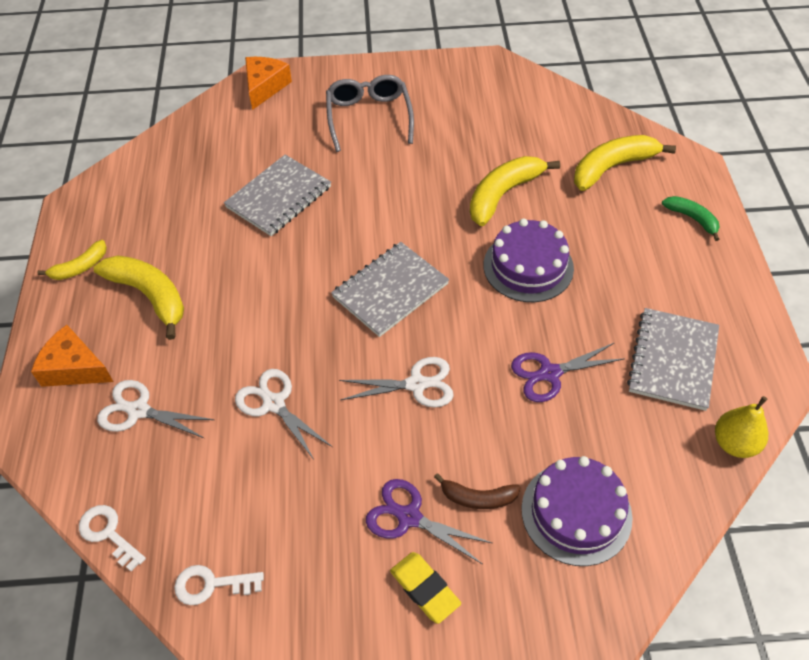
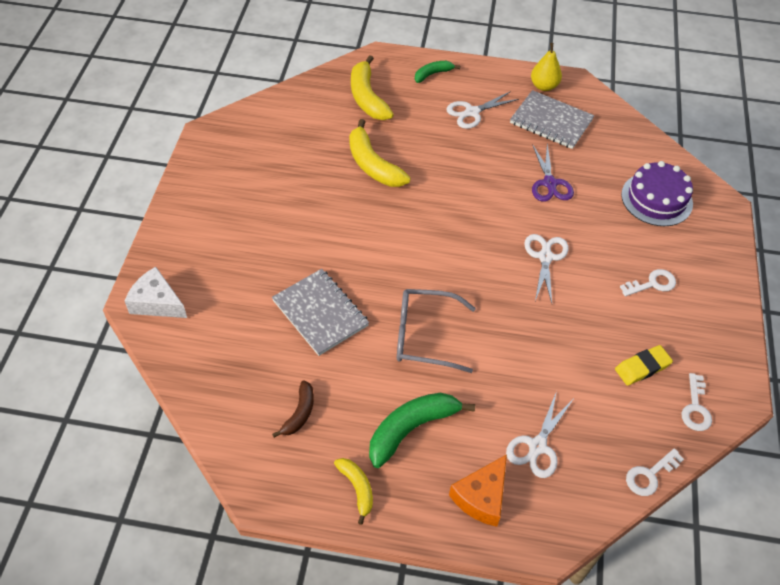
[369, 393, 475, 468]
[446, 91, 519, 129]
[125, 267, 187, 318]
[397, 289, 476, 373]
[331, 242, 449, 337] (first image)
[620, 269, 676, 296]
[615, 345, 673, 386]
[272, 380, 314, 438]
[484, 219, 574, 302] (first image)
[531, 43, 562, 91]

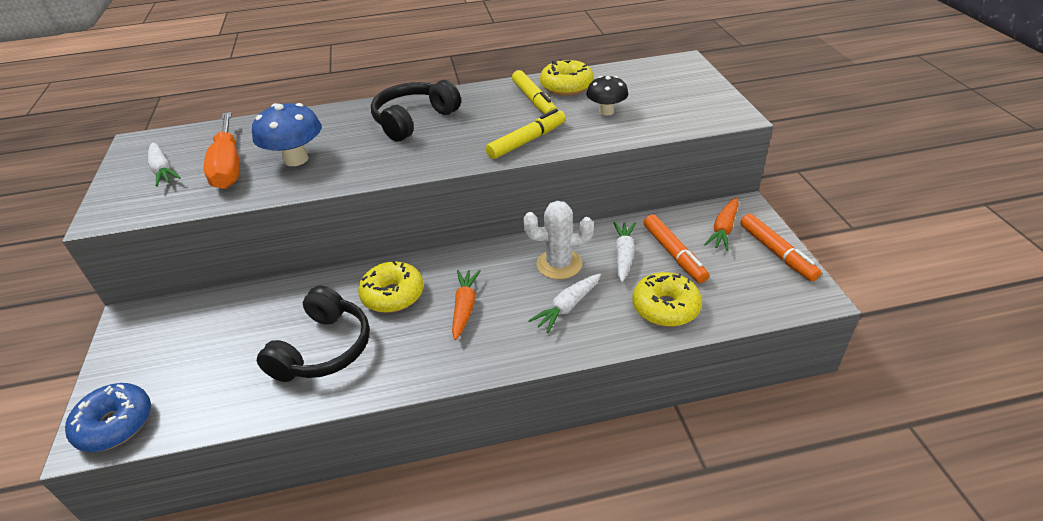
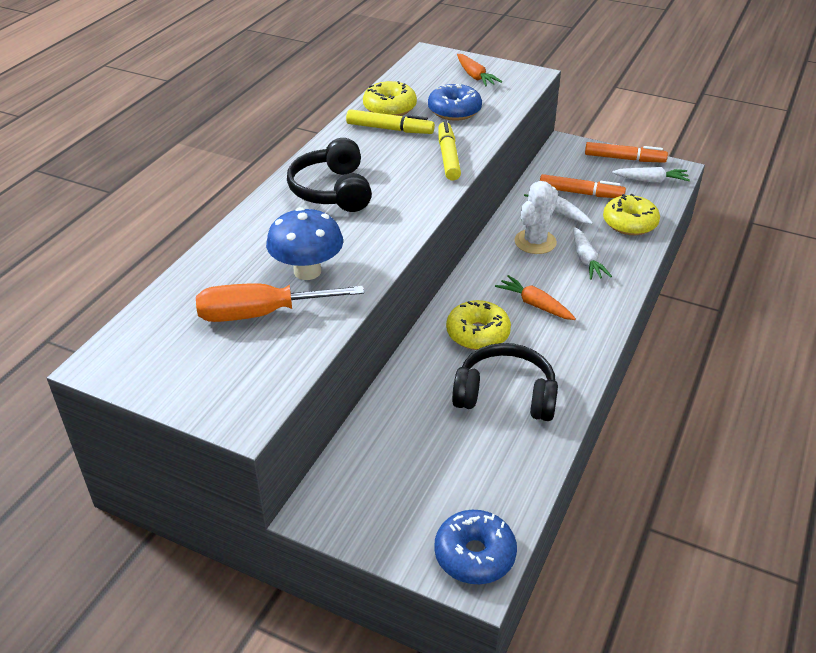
[612, 167, 690, 183]
[196, 283, 364, 322]
[452, 343, 558, 421]
[428, 84, 482, 121]
[457, 54, 502, 86]

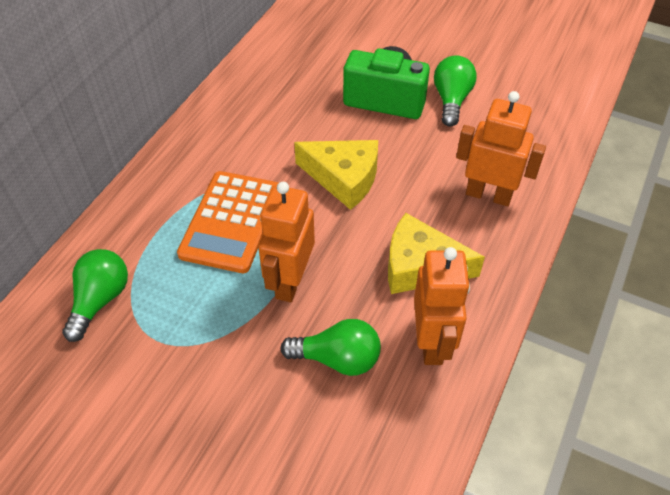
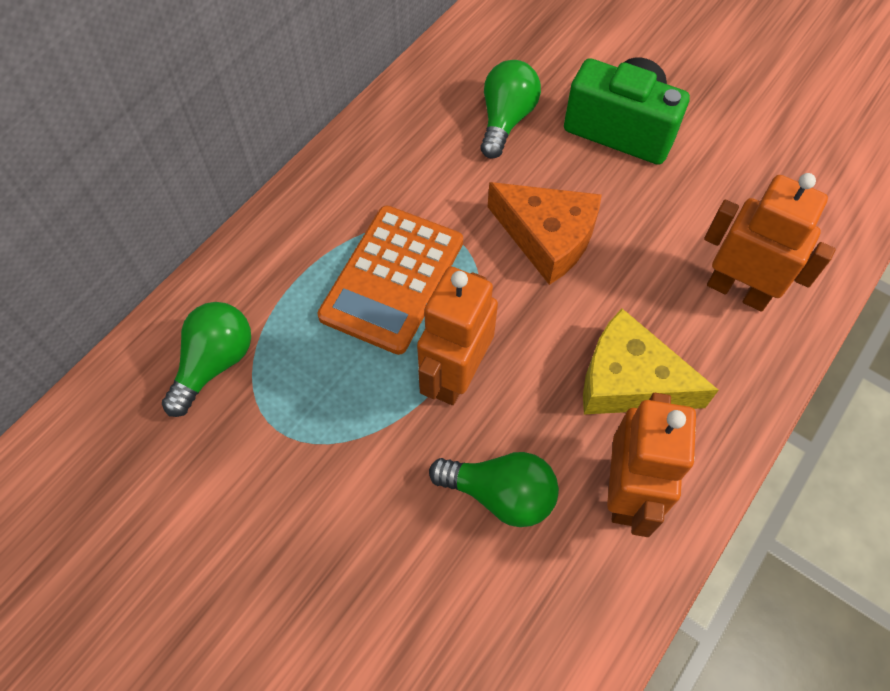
[488, 182, 602, 285]
[480, 60, 541, 159]

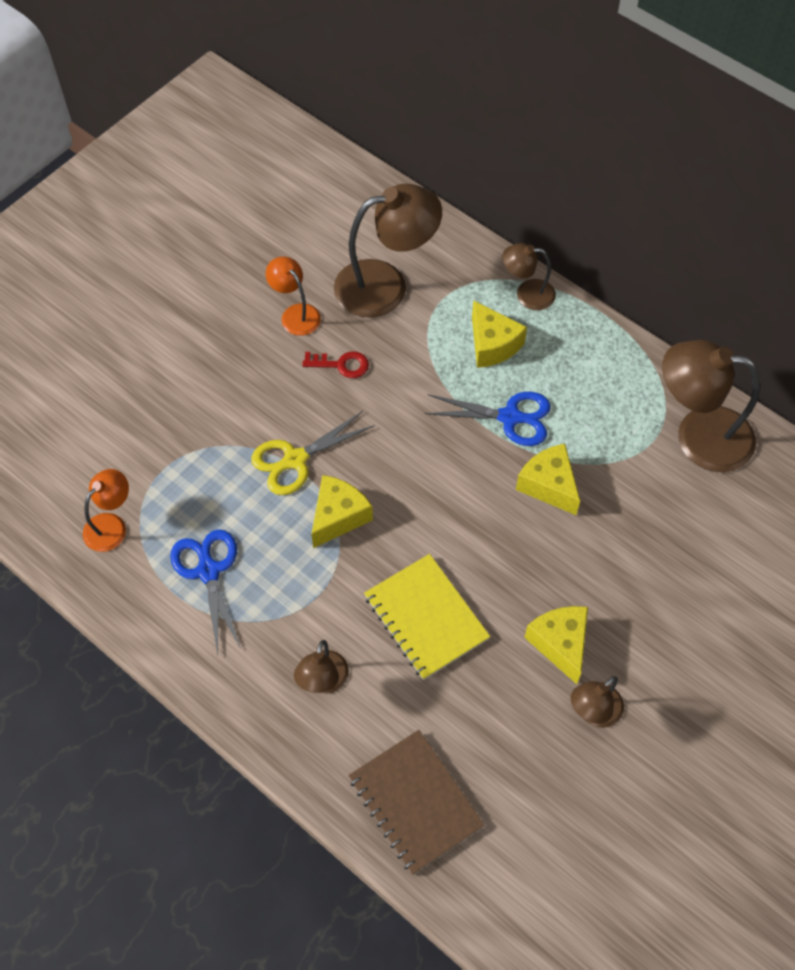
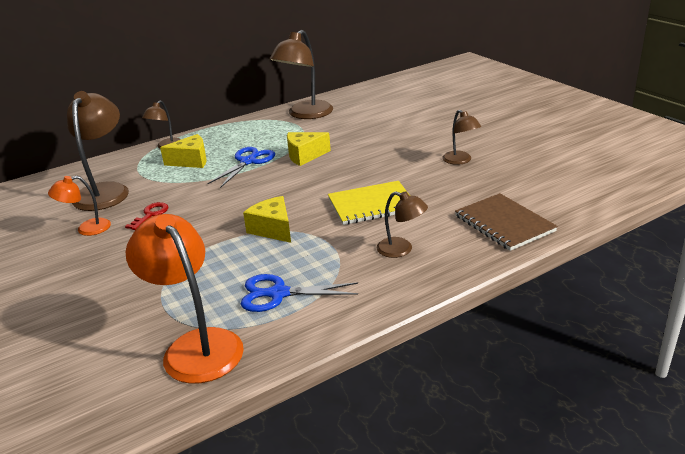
[126, 214, 244, 384]
[251, 411, 375, 495] (first image)
[455, 193, 558, 251]
[524, 606, 588, 684] (first image)

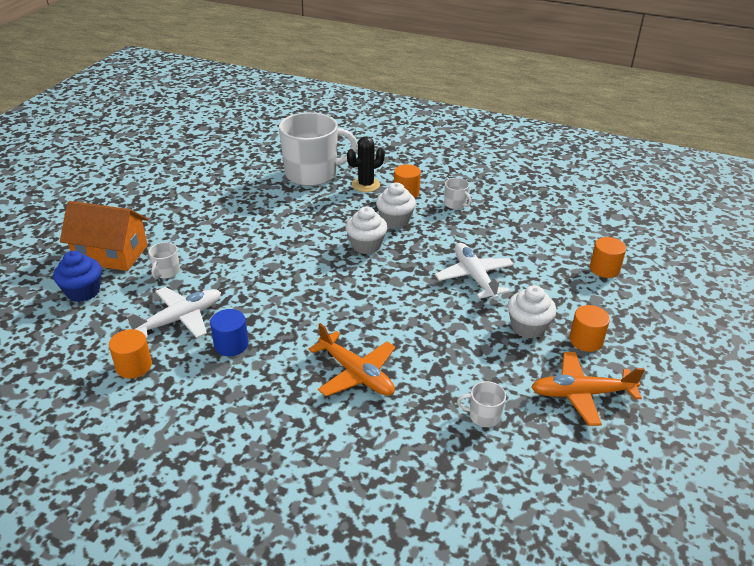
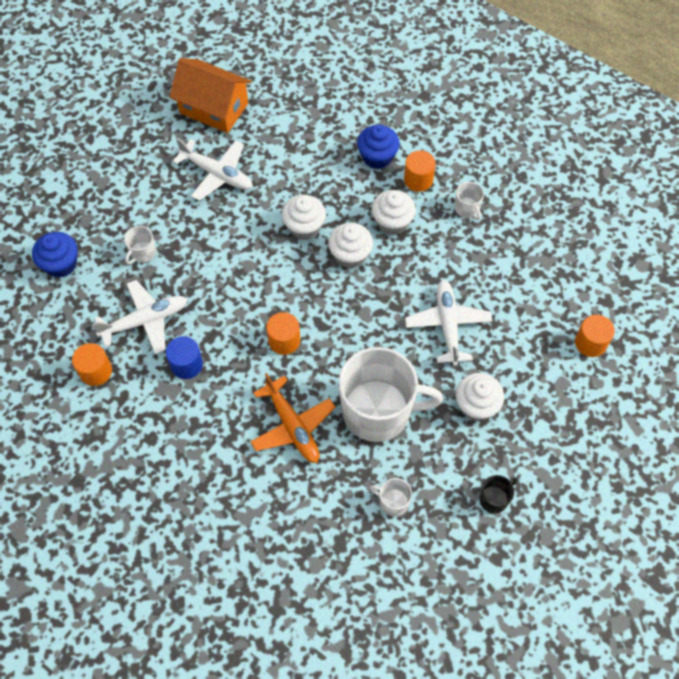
[169, 58, 252, 133]
[339, 347, 443, 442]
[357, 125, 400, 169]
[479, 475, 517, 513]
[266, 312, 300, 355]
[173, 138, 253, 201]
[282, 195, 326, 240]

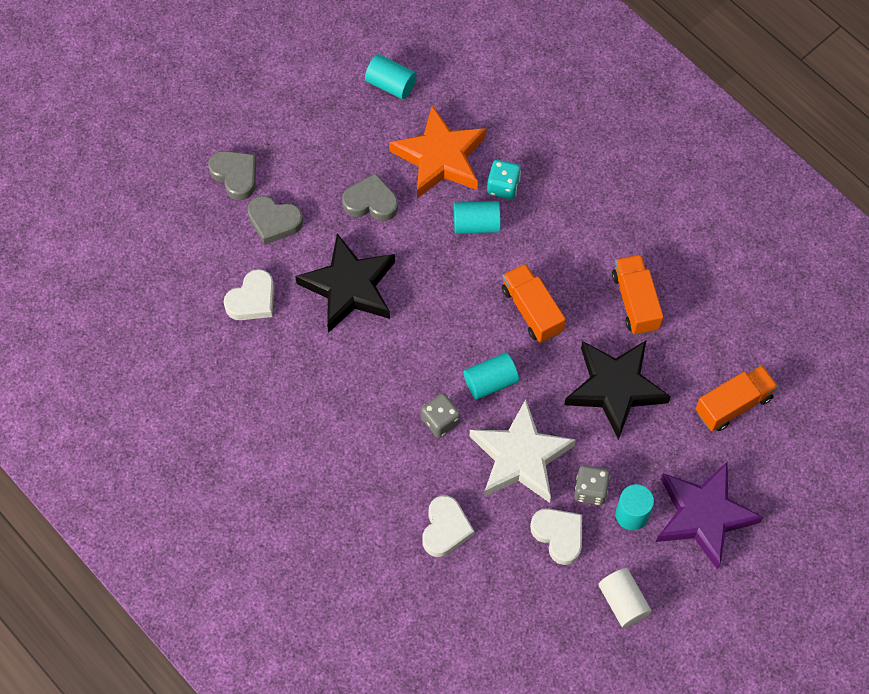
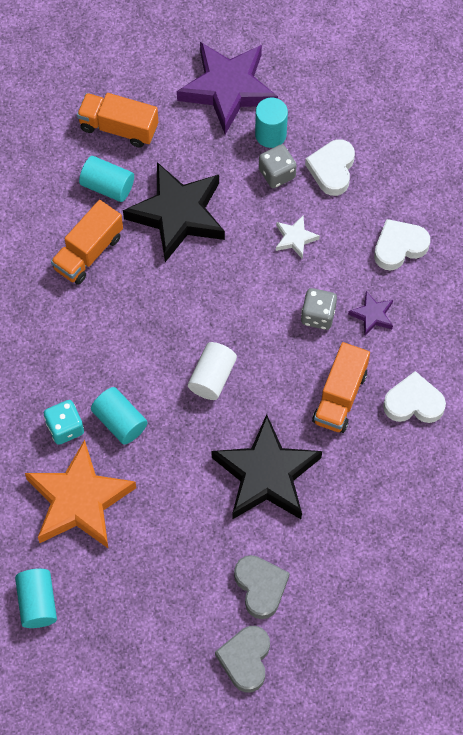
[383, 371, 446, 423]
[342, 173, 398, 221] (first image)
[79, 156, 134, 202]
[276, 216, 320, 259]
[312, 342, 370, 433]
[188, 342, 237, 400]
[348, 291, 393, 336]

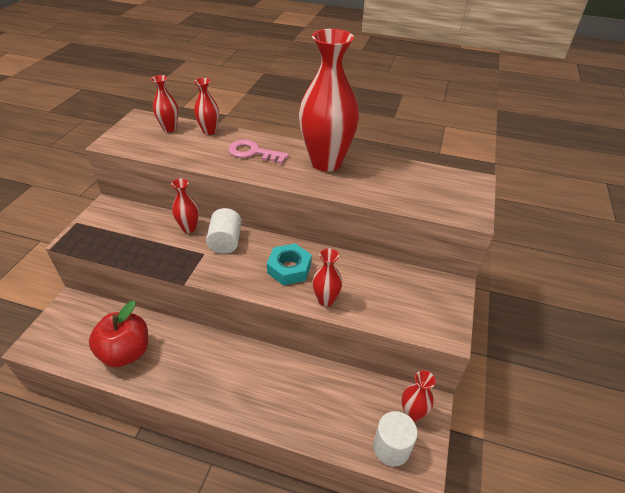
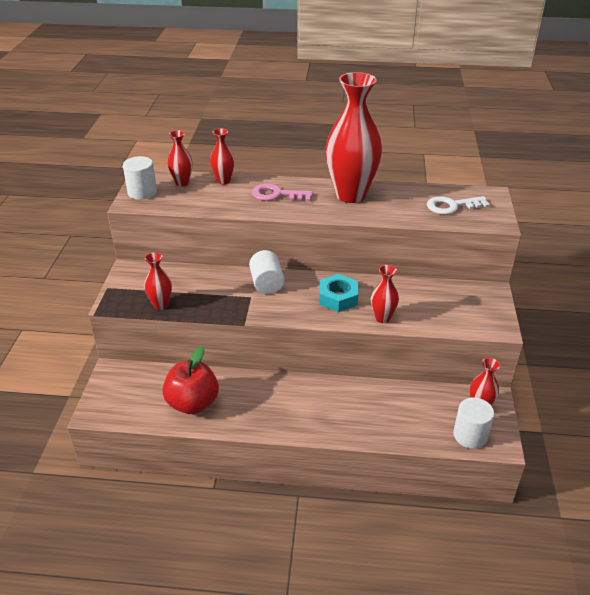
[144, 252, 172, 310]
[123, 156, 157, 200]
[427, 196, 490, 215]

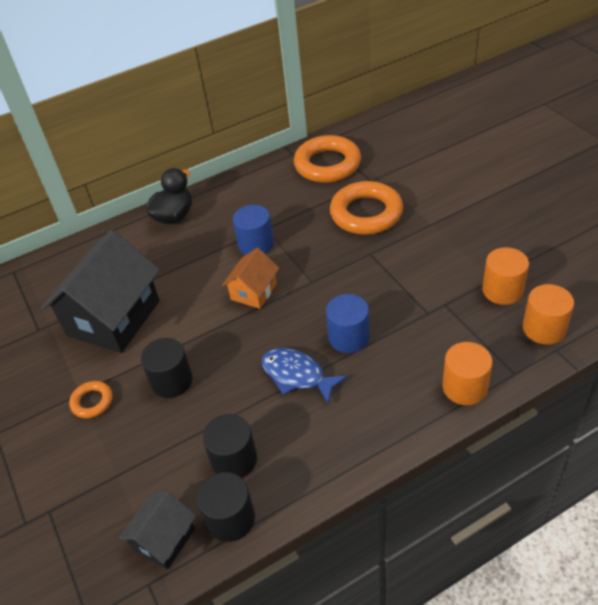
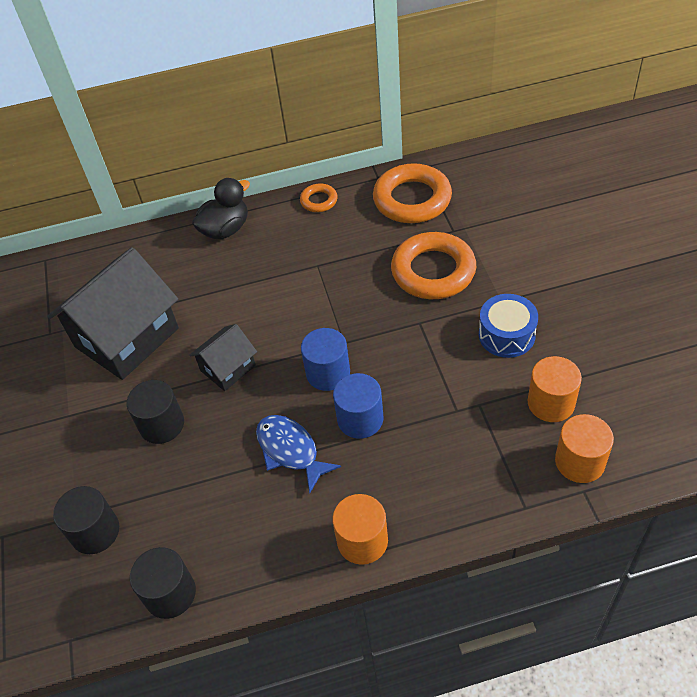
[300, 184, 338, 212]
[189, 324, 257, 391]
[53, 486, 119, 554]
[222, 248, 279, 309] (first image)
[301, 328, 350, 391]
[332, 494, 388, 565]
[479, 294, 538, 358]

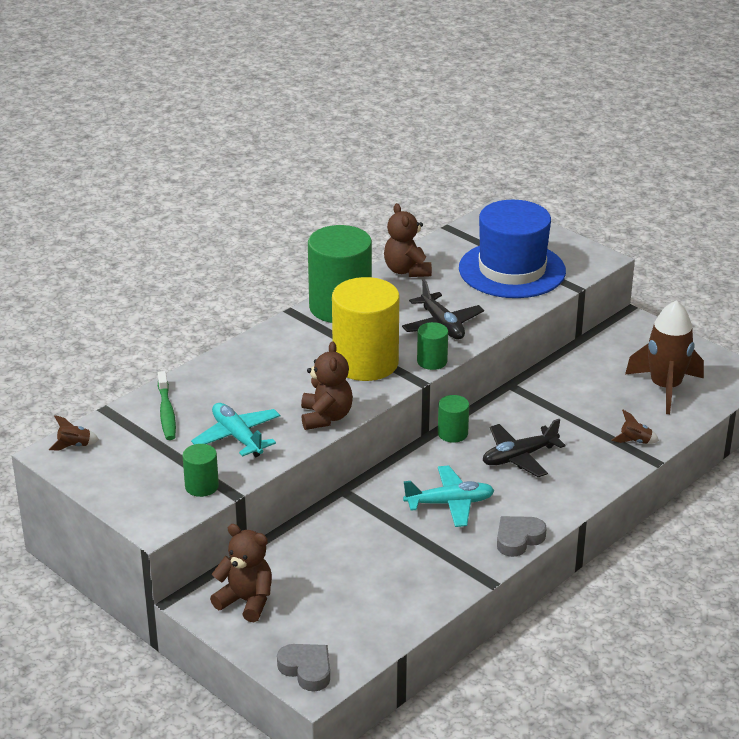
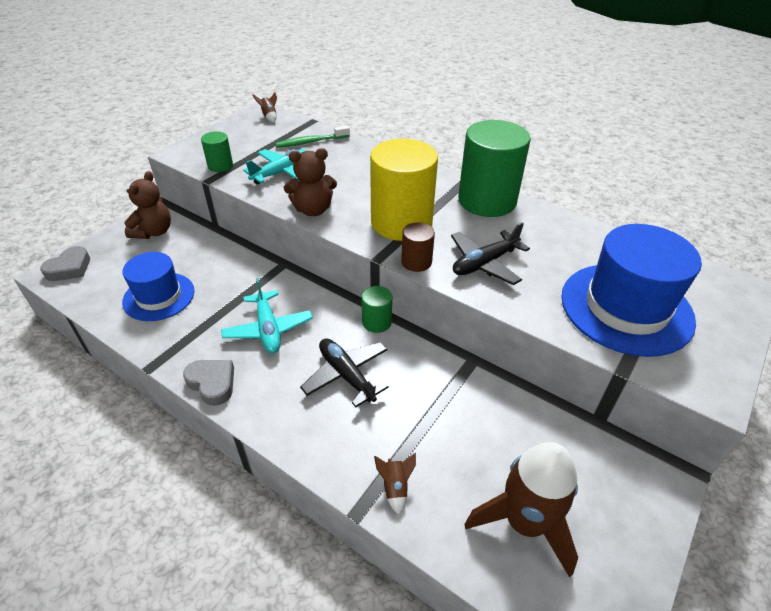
[384, 203, 432, 277] (first image)
[401, 222, 435, 272]
[122, 252, 194, 321]

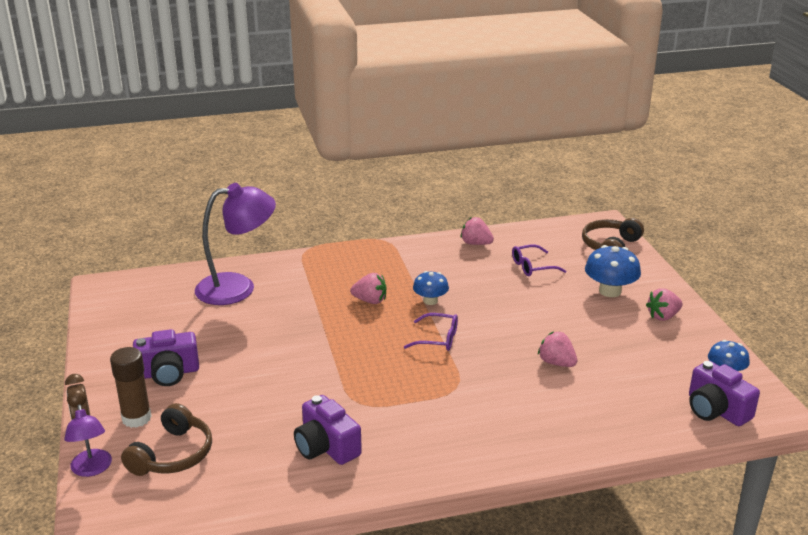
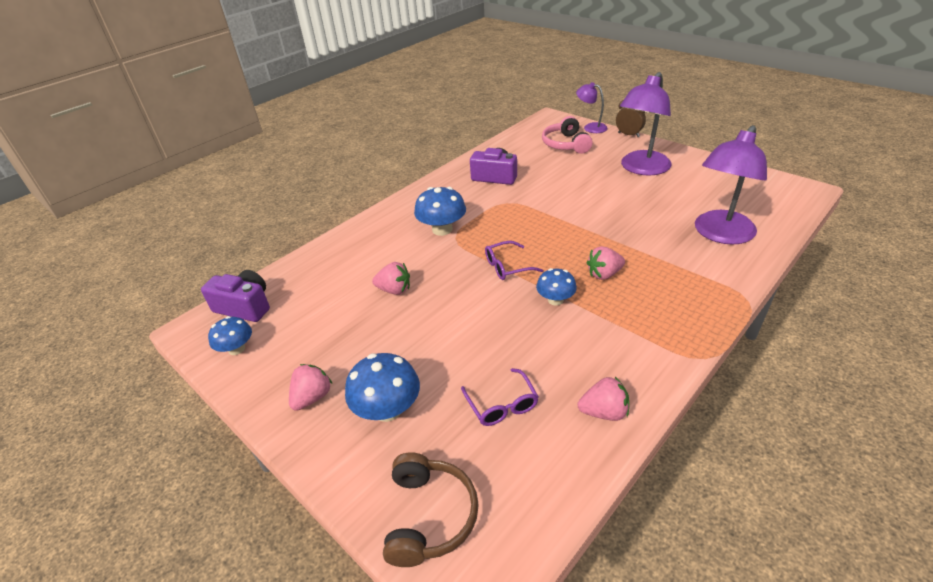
[110, 347, 152, 428] (first image)
[542, 116, 593, 154]
[620, 72, 672, 176]
[461, 368, 539, 426]
[414, 187, 466, 236]

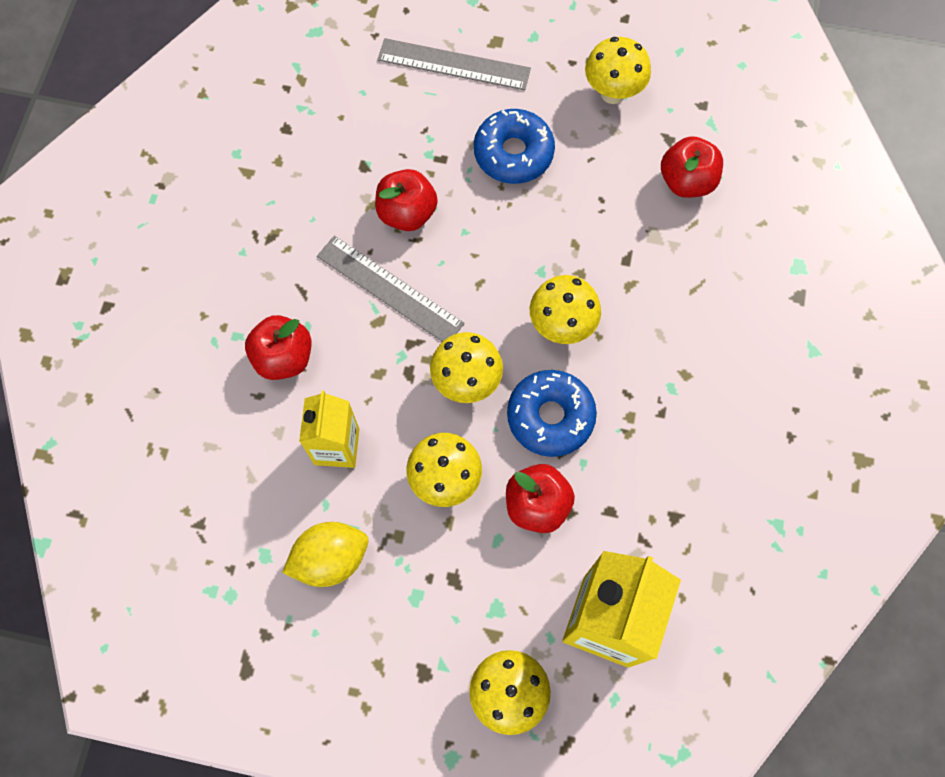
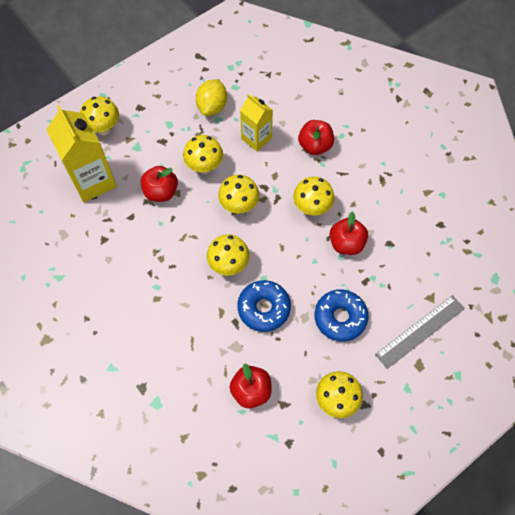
[293, 177, 334, 215]
[237, 280, 291, 332]

